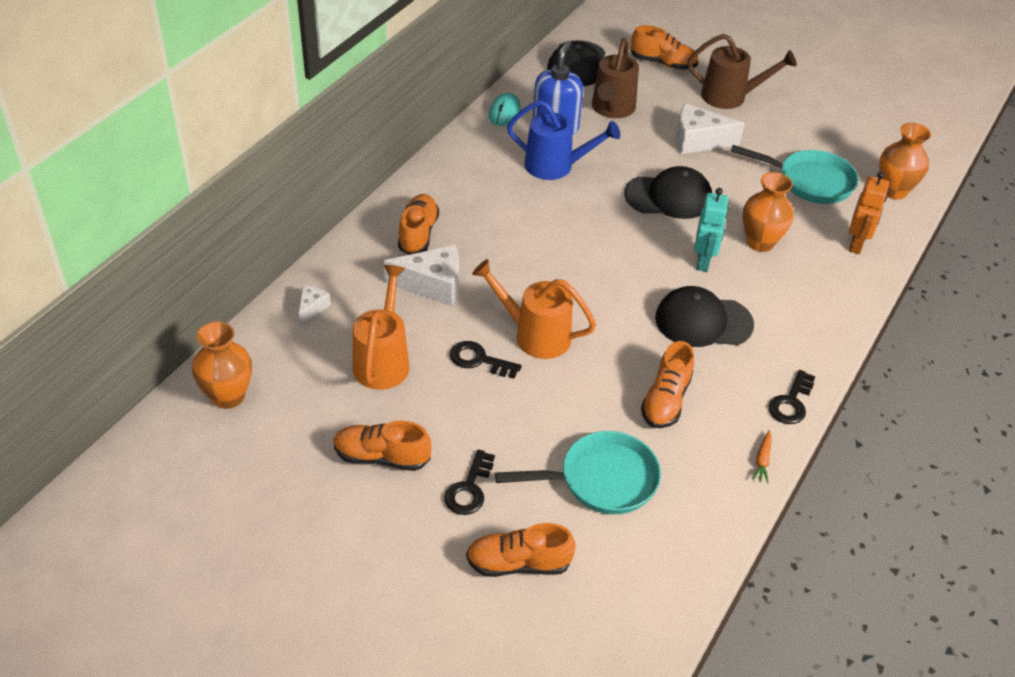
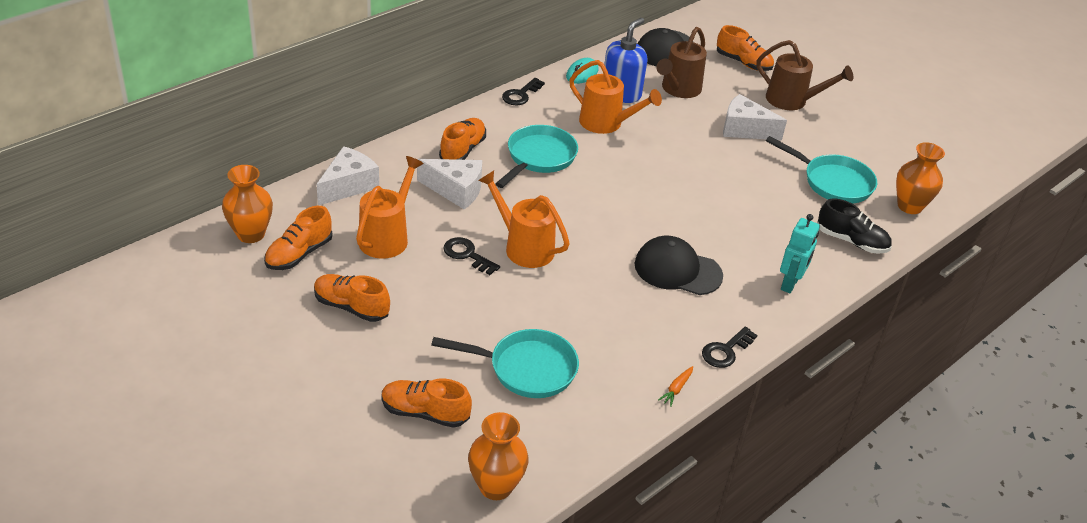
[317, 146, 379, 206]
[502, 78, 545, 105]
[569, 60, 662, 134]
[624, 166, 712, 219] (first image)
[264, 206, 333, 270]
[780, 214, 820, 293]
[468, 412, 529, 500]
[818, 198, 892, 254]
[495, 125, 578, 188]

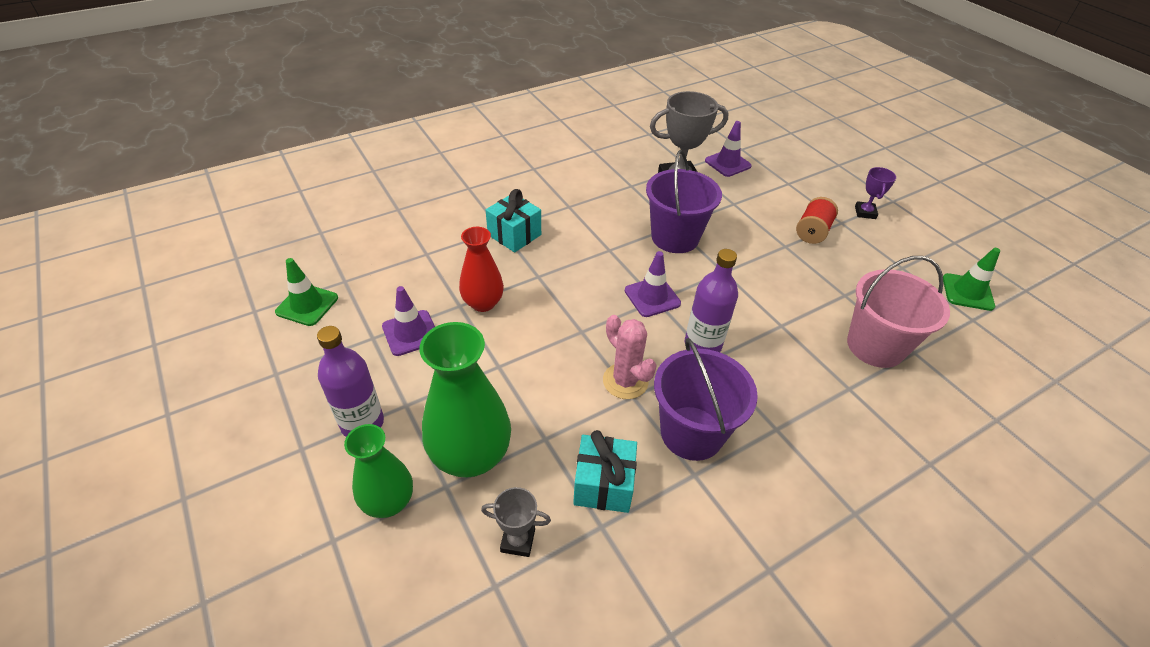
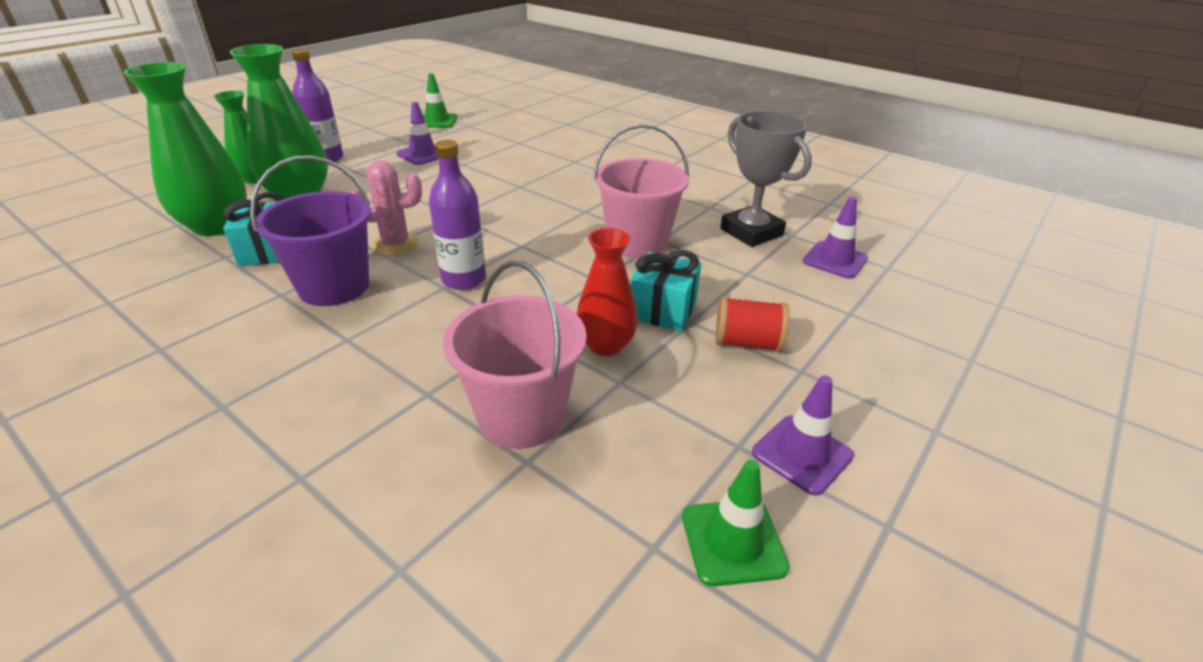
[577, 228, 638, 356]
[123, 62, 247, 236]
[630, 250, 701, 331]
[350, 160, 422, 256]
[752, 376, 854, 496]
[593, 124, 689, 258]
[855, 167, 896, 219] (first image)

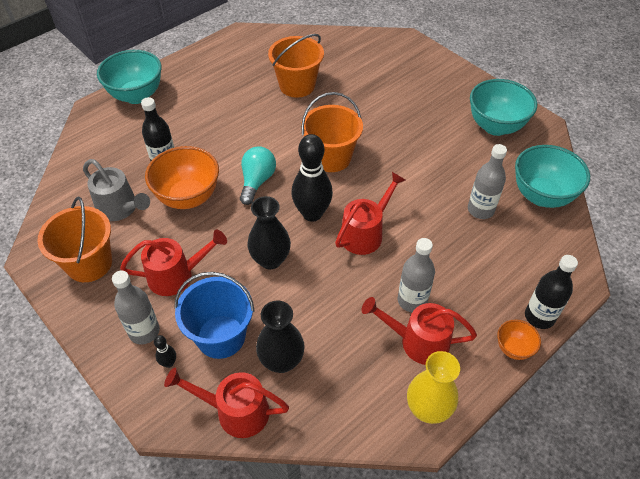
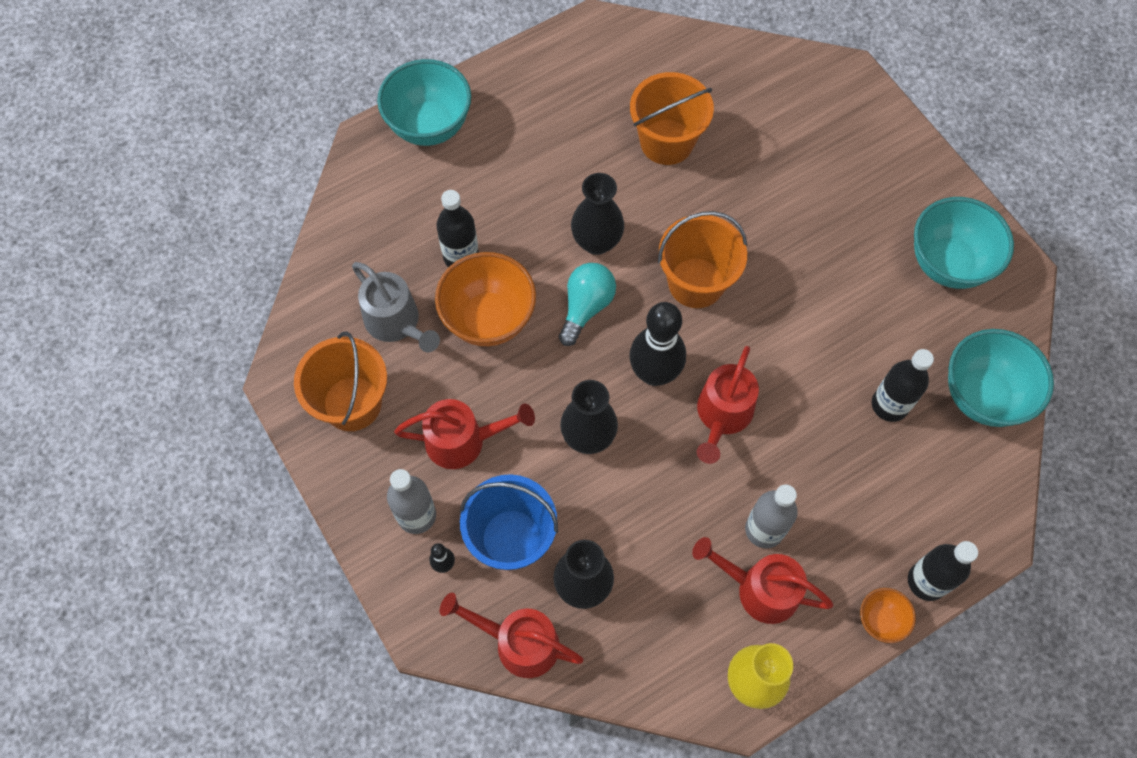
[697, 346, 759, 464]
[872, 349, 934, 422]
[571, 173, 624, 255]

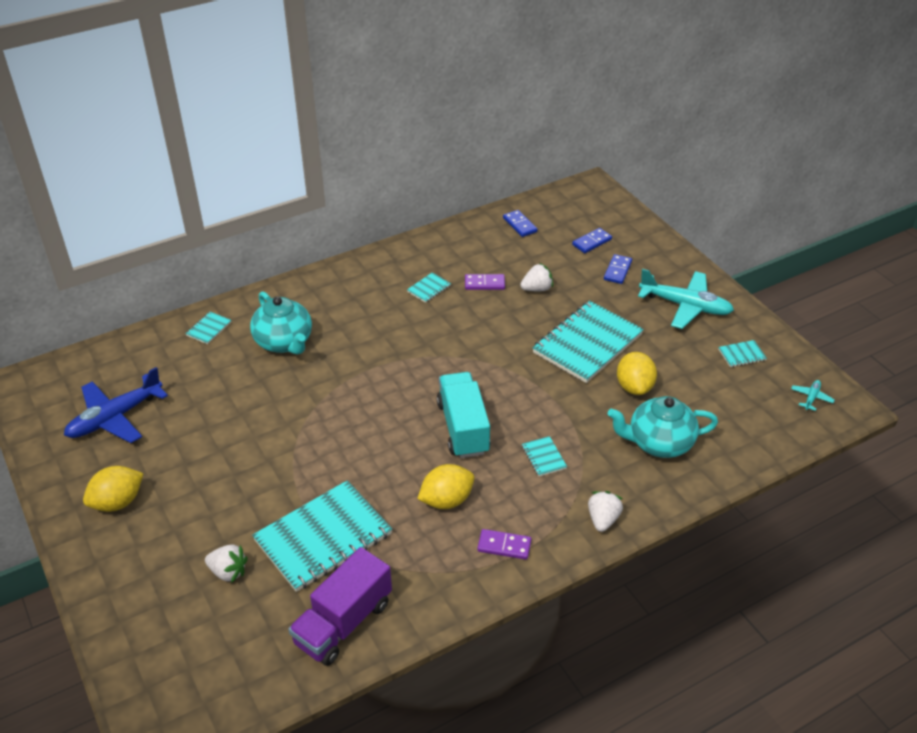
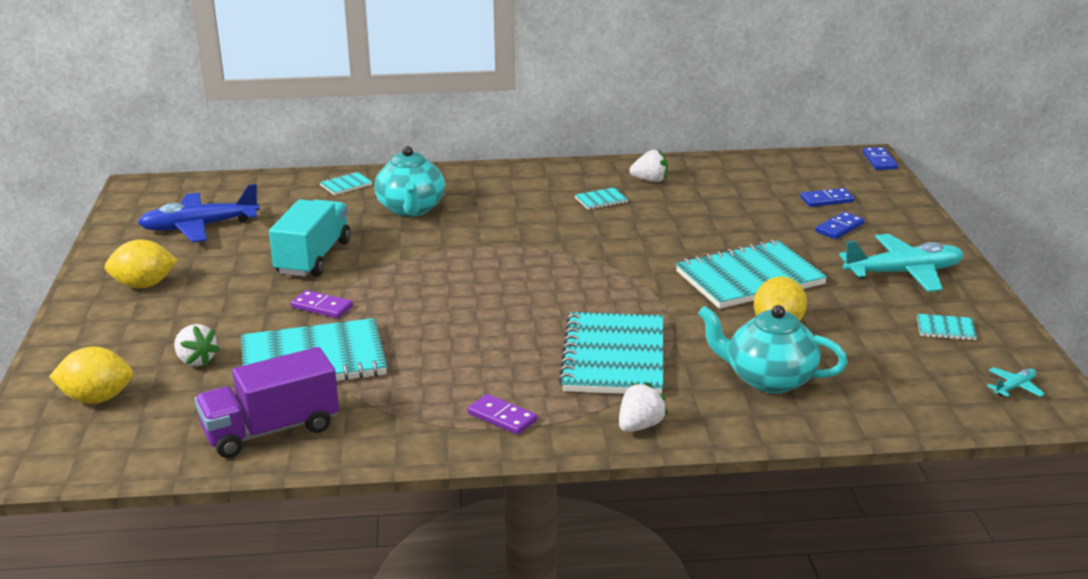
[49, 346, 133, 404]
[269, 199, 351, 277]
[291, 290, 353, 318]
[862, 147, 898, 170]
[630, 149, 668, 182]
[559, 312, 663, 394]
[839, 234, 964, 292]

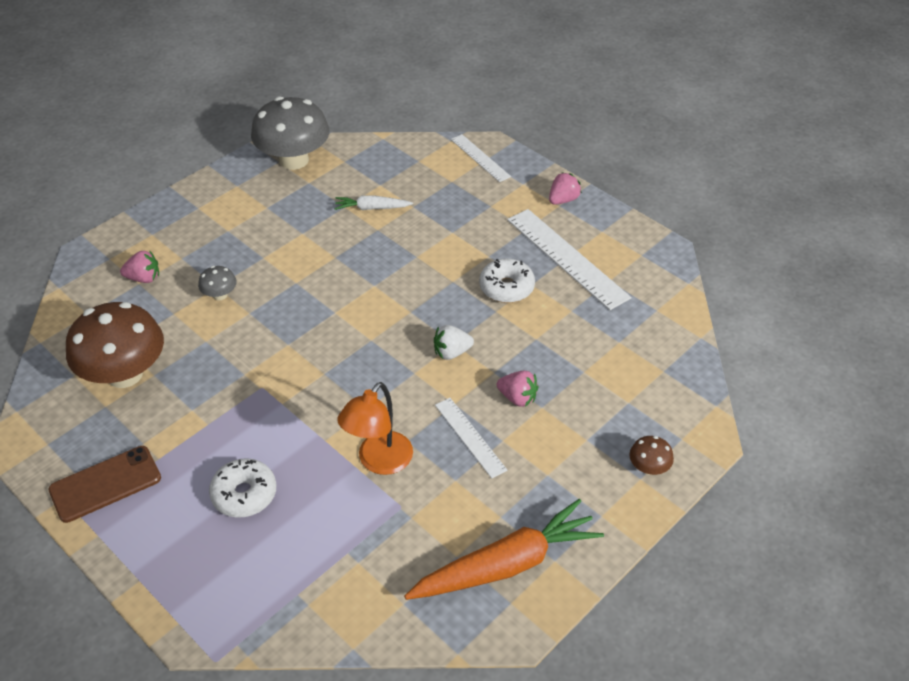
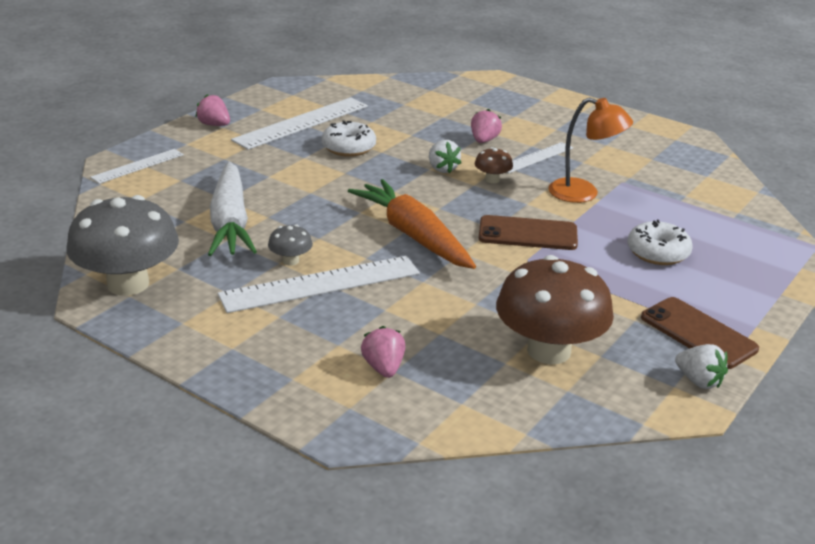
[268, 225, 313, 266]
[208, 161, 257, 256]
[348, 179, 476, 269]
[475, 147, 513, 183]
[218, 256, 420, 313]
[479, 215, 578, 250]
[675, 344, 728, 389]

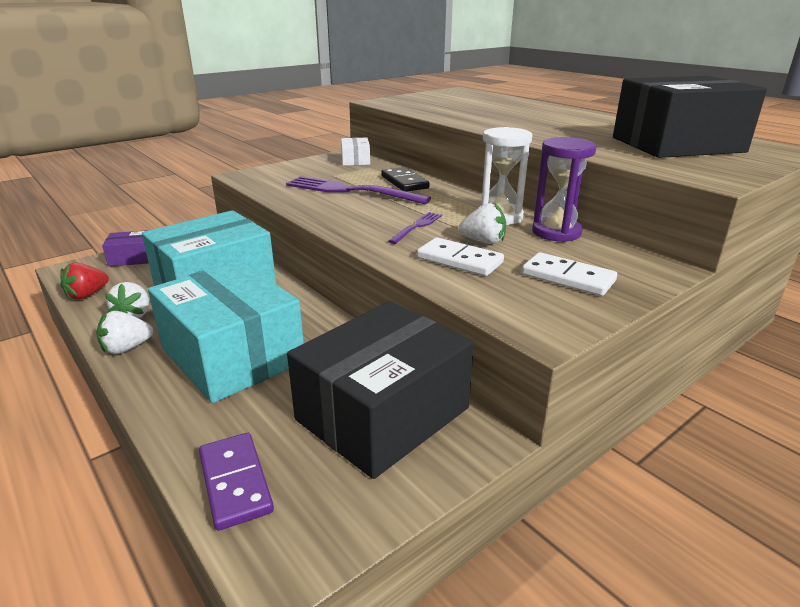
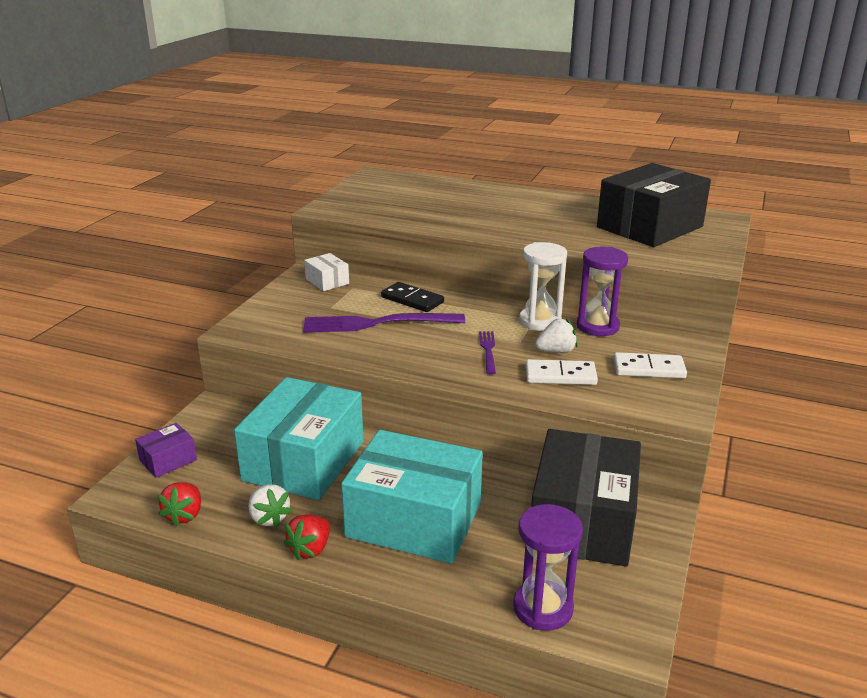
[283, 515, 330, 560]
[513, 504, 583, 631]

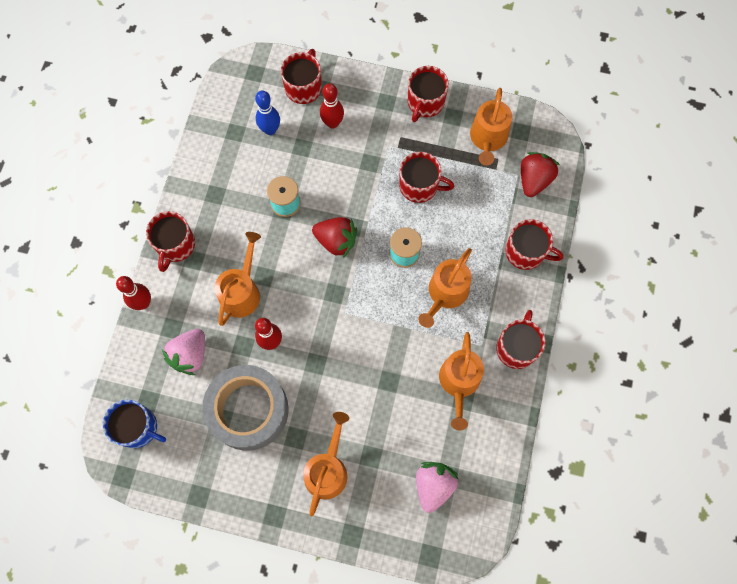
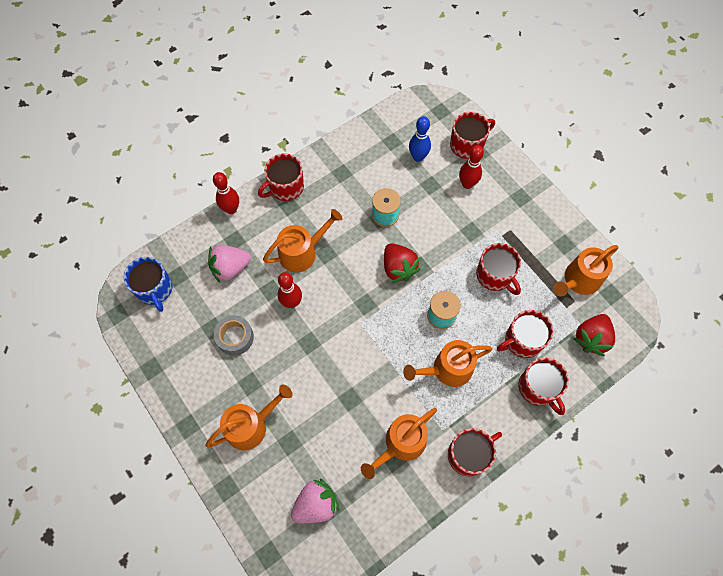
[214, 315, 254, 356]
[497, 310, 553, 358]
[573, 314, 615, 356]

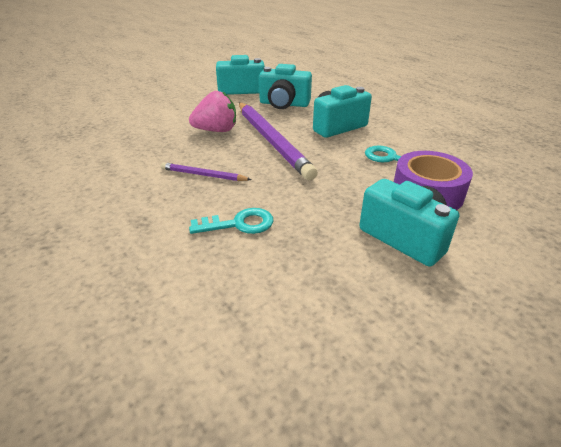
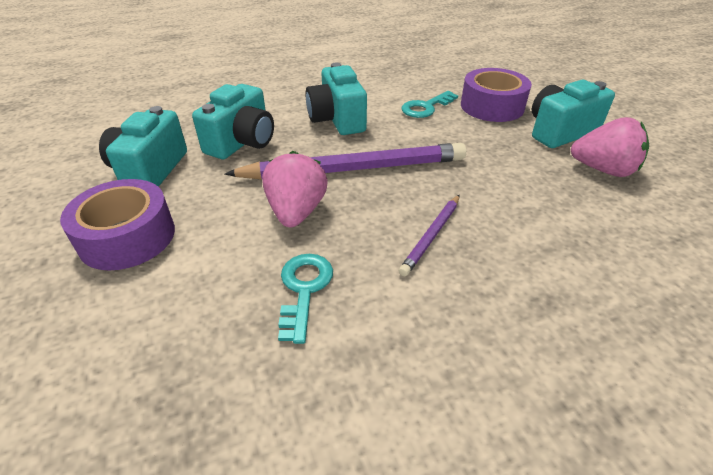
[278, 254, 333, 344]
[60, 179, 175, 270]
[571, 117, 649, 177]

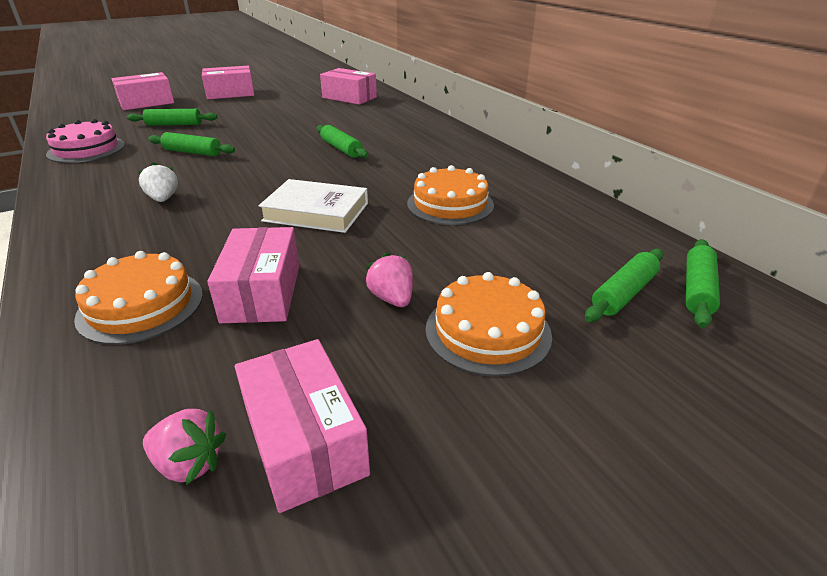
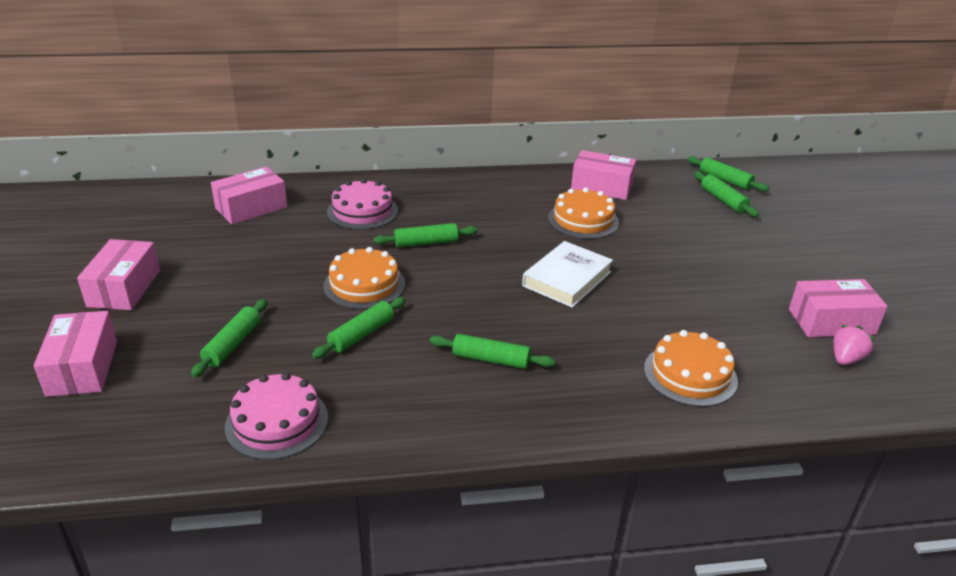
[429, 334, 555, 369]
[571, 150, 636, 200]
[365, 252, 413, 307] (first image)
[323, 247, 405, 309]
[327, 179, 398, 230]

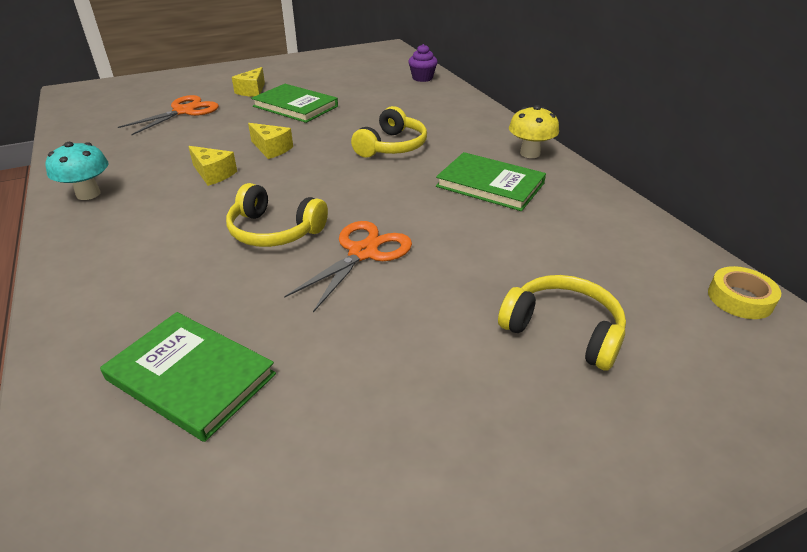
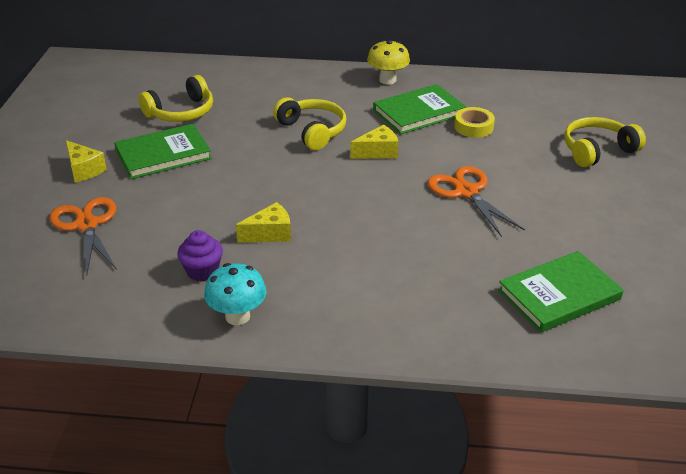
[139, 75, 213, 122]
[350, 125, 398, 159]
[177, 230, 223, 281]
[454, 107, 495, 138]

